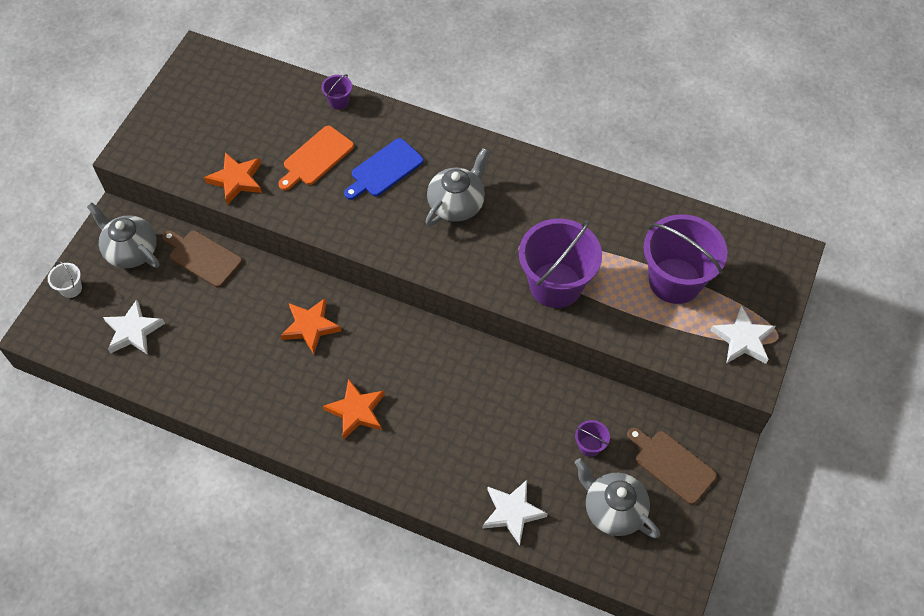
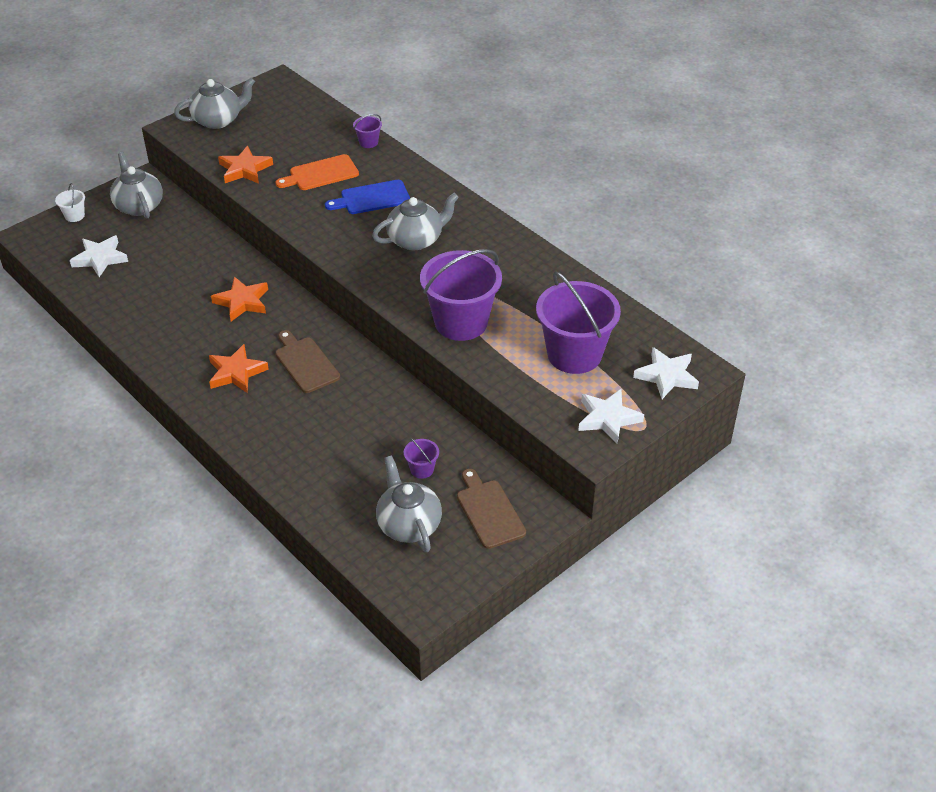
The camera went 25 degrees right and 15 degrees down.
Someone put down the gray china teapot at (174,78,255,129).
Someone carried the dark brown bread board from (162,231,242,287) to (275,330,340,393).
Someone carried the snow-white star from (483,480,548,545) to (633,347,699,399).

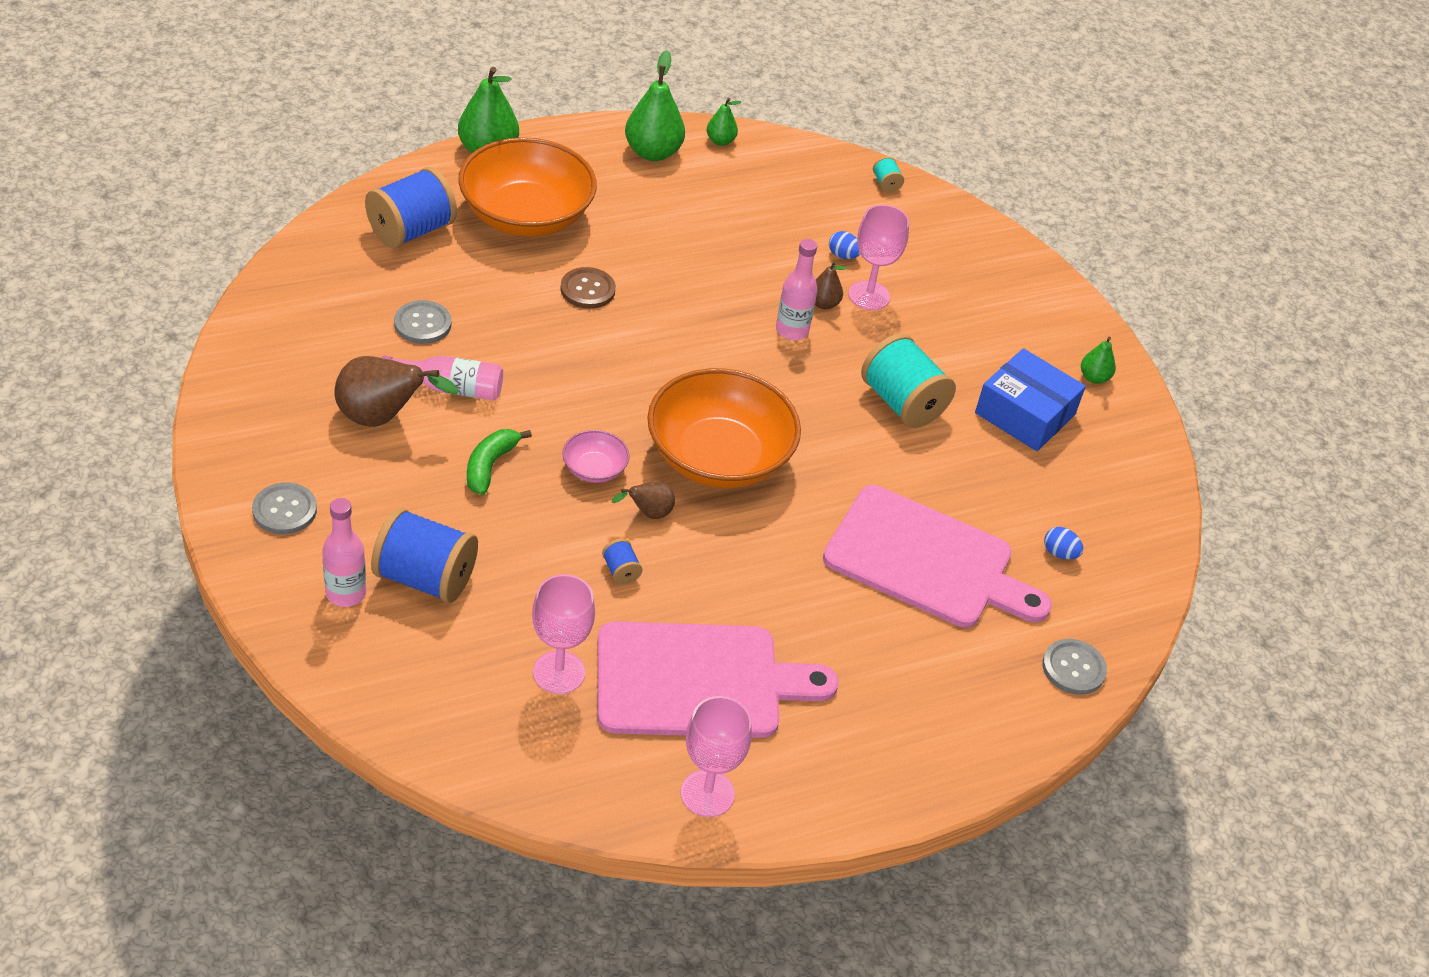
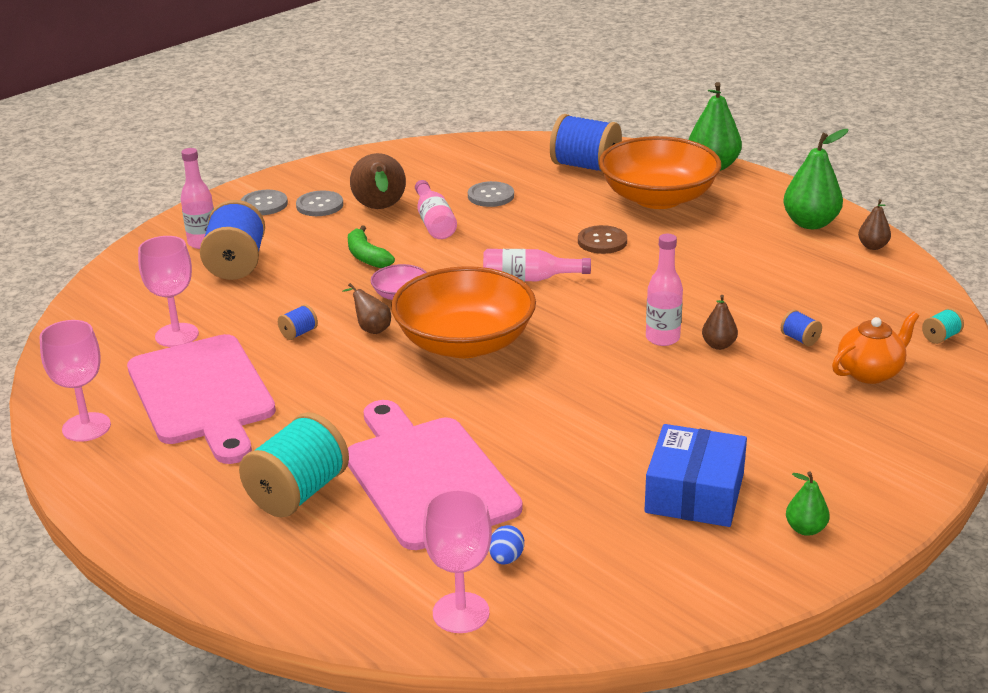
The camera went 75 degrees right and 15 degrees down.
Someone put down the rosy bottle at (483,249,591,282).
Someone put down the orange china teapot at (832,311,919,384).
Someone carried the rosy wine glass from (848,205,909,310) to (423,489,492,633).
Someone carried the aqua bobbin from (861,333,956,428) to (239,412,349,517).
Someone carried the gray button from (1042,639,1107,695) to (296,190,343,216).
Someone swapped the cobalt egg shape at (829,231,860,259) for the cobalt bobbin at (781,310,822,346).
Someone repainted the emerald pear at (707,98,742,146), which became the dark brown pear at (858,199,891,250).
Someone rotated the emerald banana at (467,429,532,495) by 120 degrees counterclockwise.
Someone rotated the rosy bread board at (823,485,1052,628) by 150 degrees clockwise.

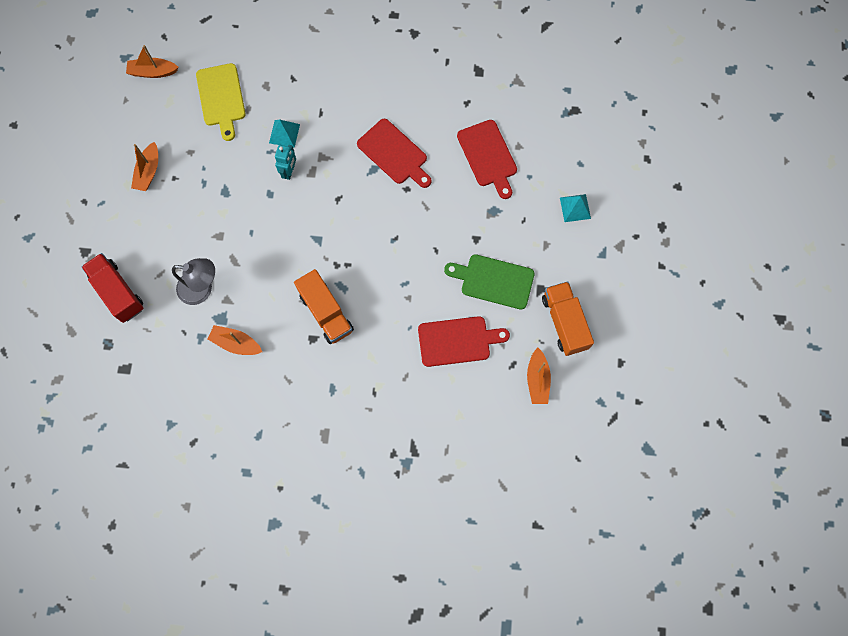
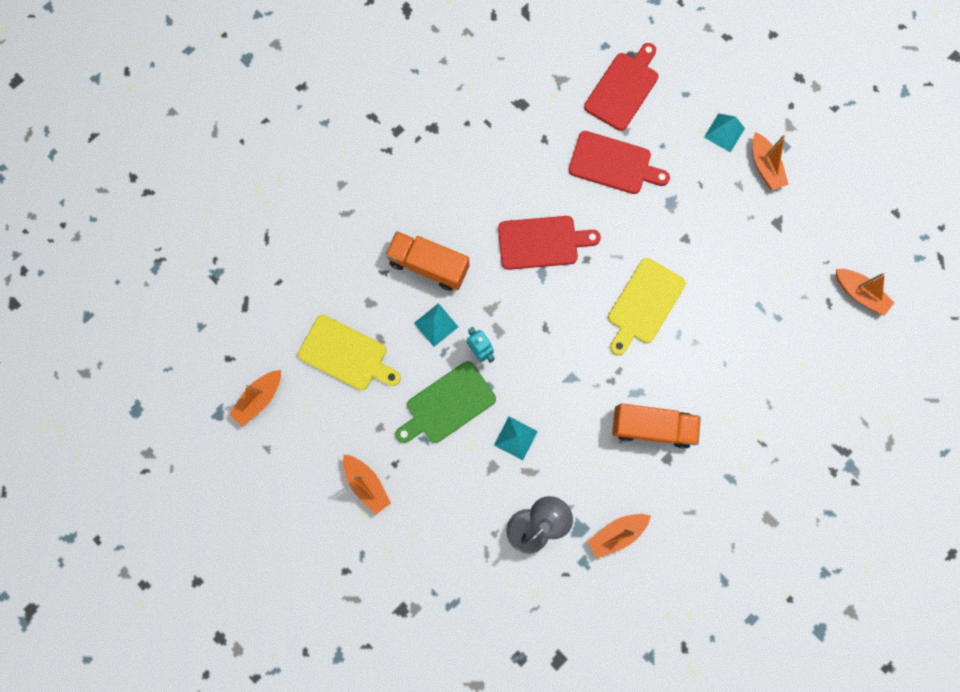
The camera went 50 degrees left and 5 degrees up.
Someone took away the red lorry at (82,253,144,323).
Someone put down the aqua pyramid at (494,416,538,460).
Someone put down the bright yellow bread board at (608,258,686,355).
Someone put down the orange sailboat at (753,132,789,190).
Someone carried the red bread board from (418,316,510,367) to (584,43,658,131).
Someone carried the emerald bread board from (444,254,535,310) to (395,361,496,443).
Someone carried the orange lorry from (542,281,594,356) to (385,231,469,291).

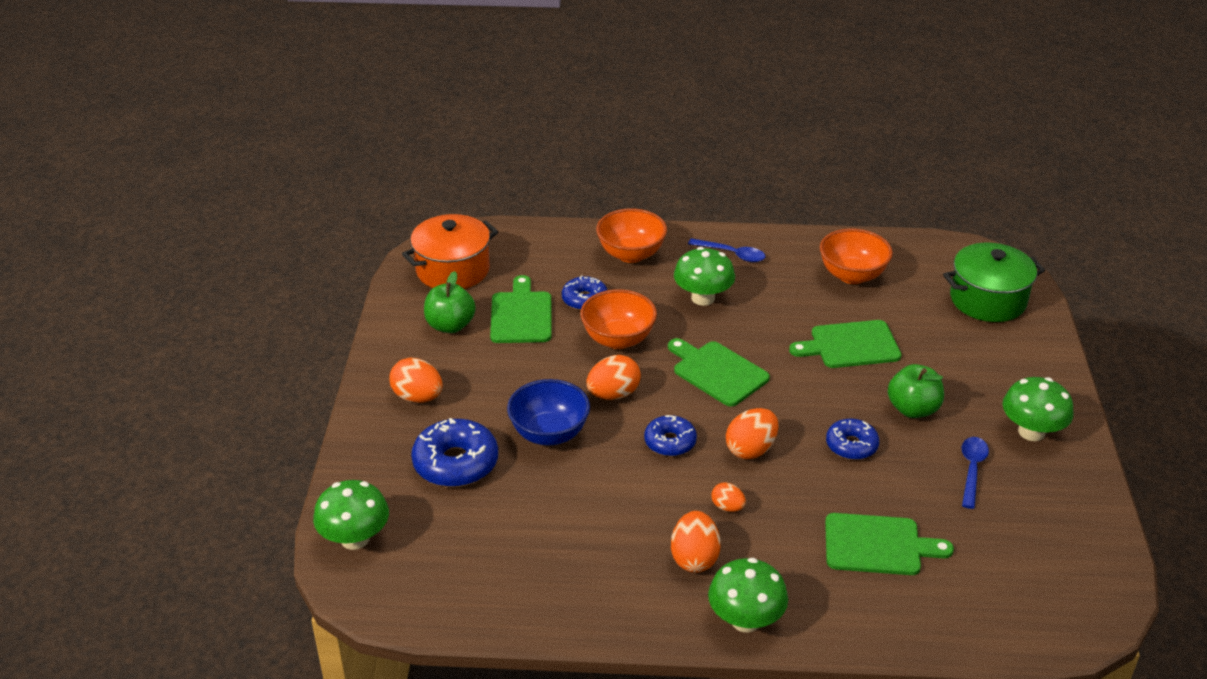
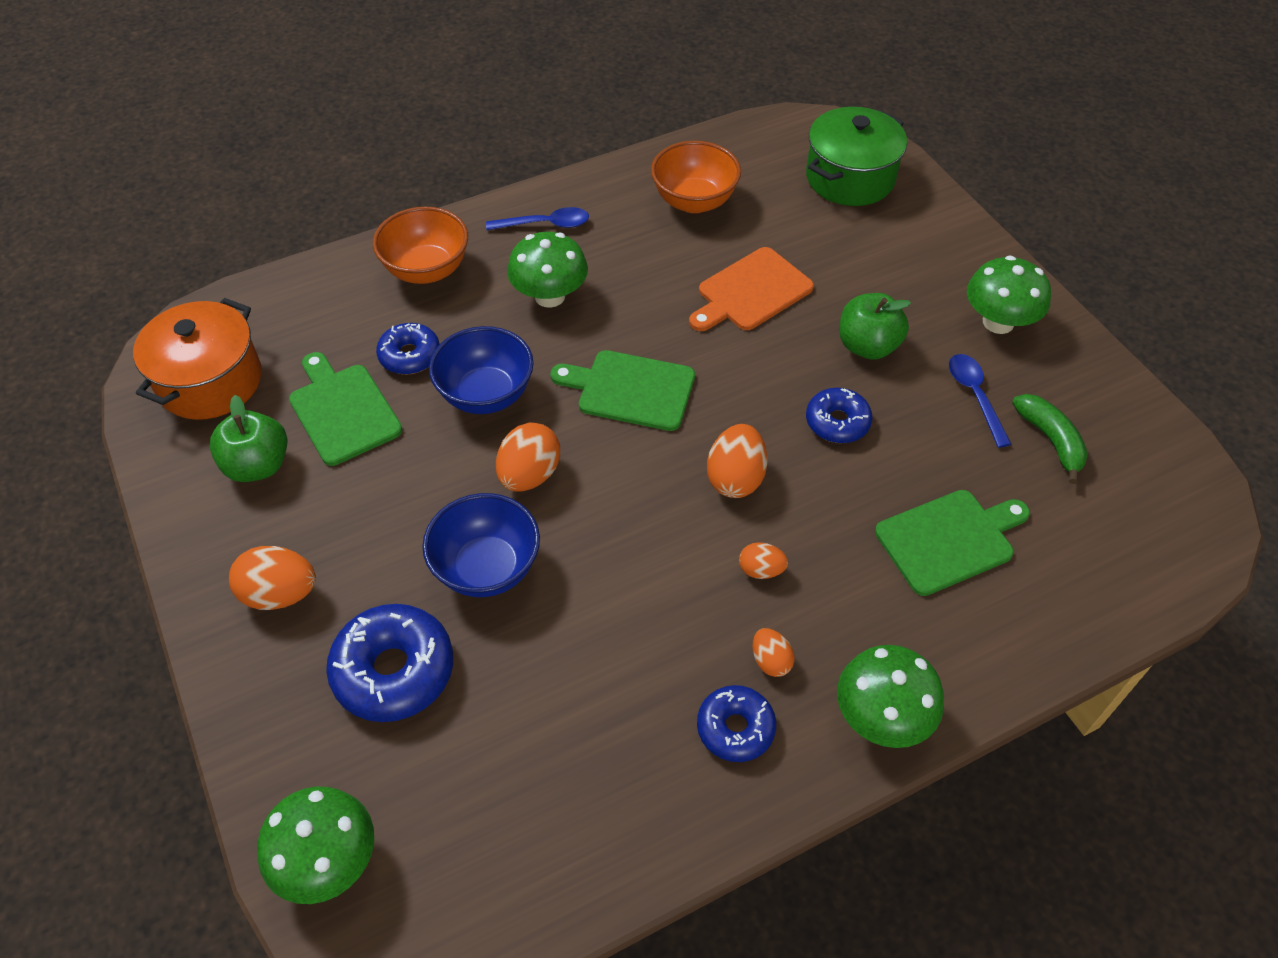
The camera went 30 degrees left and 15 degrees up.
Someone put down the emerald banana at (1012,394,1088,484).
Someone carried the cobalt doughnut from (644,415,697,456) to (697,685,776,762).
Someone repainted the orange bowl at (580,289,657,349), which became the cobalt bowl at (429,326,533,414).
Someone repainted the emerald bread board at (789,320,901,368), which became the orange bread board at (689,247,814,331).
Someone scaled the orange egg shape at (671,511,721,573) by 0.58.

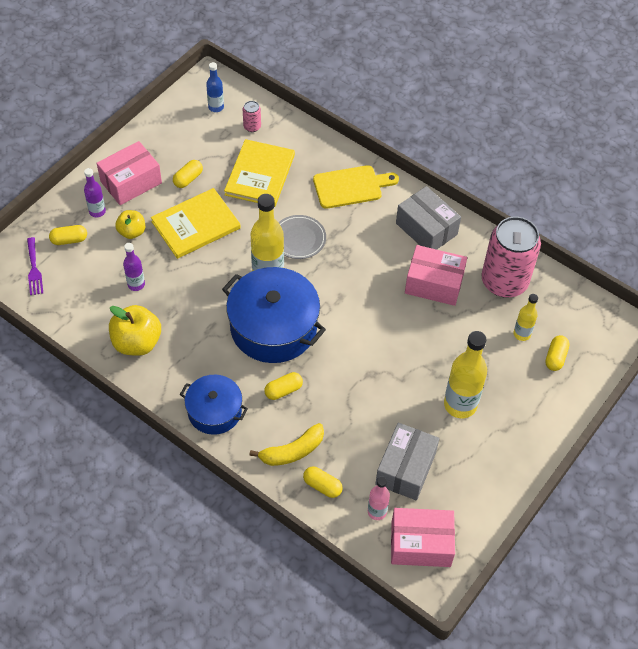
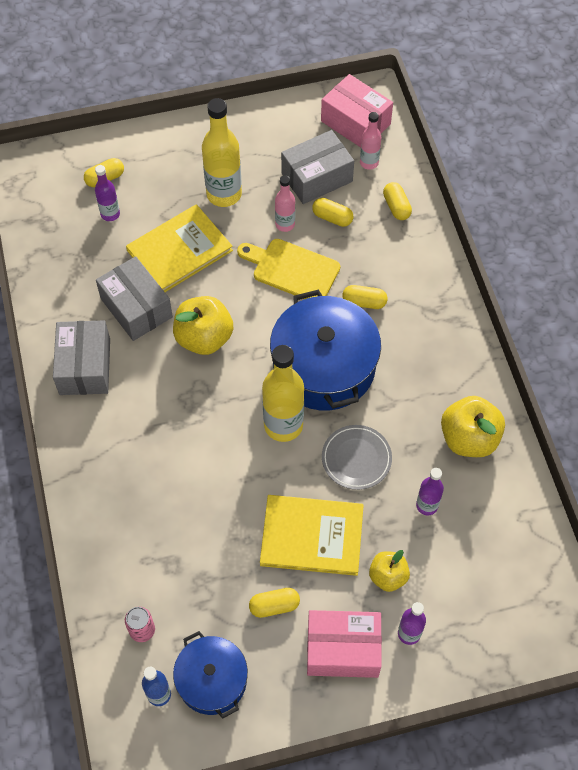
The camera went 140 degrees left and 5 degrees up.
Someone took away the violet table fork at (27,237,43,295).
Someone took away the bright yellow banana at (249,423,324,466).
Someone took away the rosy tin at (481,217,541,298).
Someone put down the bright yellow apple at (173,296,233,355).
Someone put down the rosy bottle at (275,176,295,232).
Someone carried the bright yellow pill shape from (49,225,87,245) to (312,198,353,227).
Someone carried the cobalt cooking pot from (180,375,248,435) to (173,631,248,718).
Someone carried the bright yellow hardback from (224,139,295,207) to (126,204,233,292).
Someone carried the gray plate from (278,215,326,259) to (322,425,392,490).
Someone carried the bright yellow bread board from (313,165,399,209) to (237,239,340,299).
Someone repainted the rosy package at (405,245,467,306), which became the gray package at (96,256,173,341).
Someone repainted the bright yellow bottle at (513,294,538,341), which became the violet bottle at (95,165,120,221).

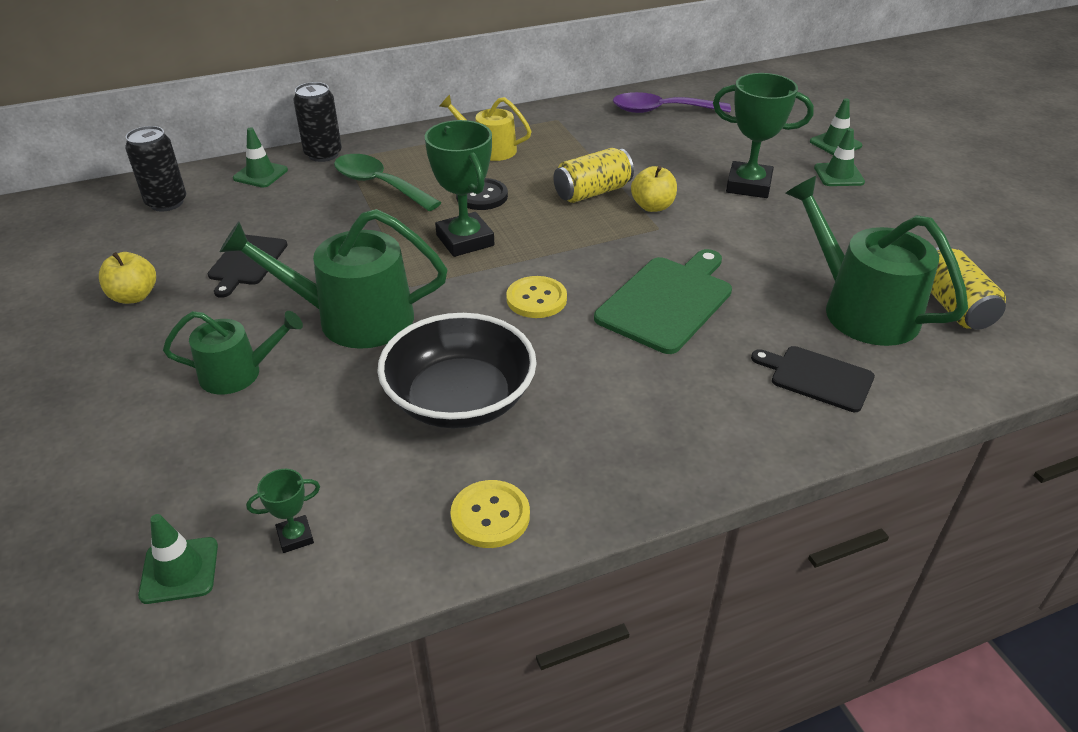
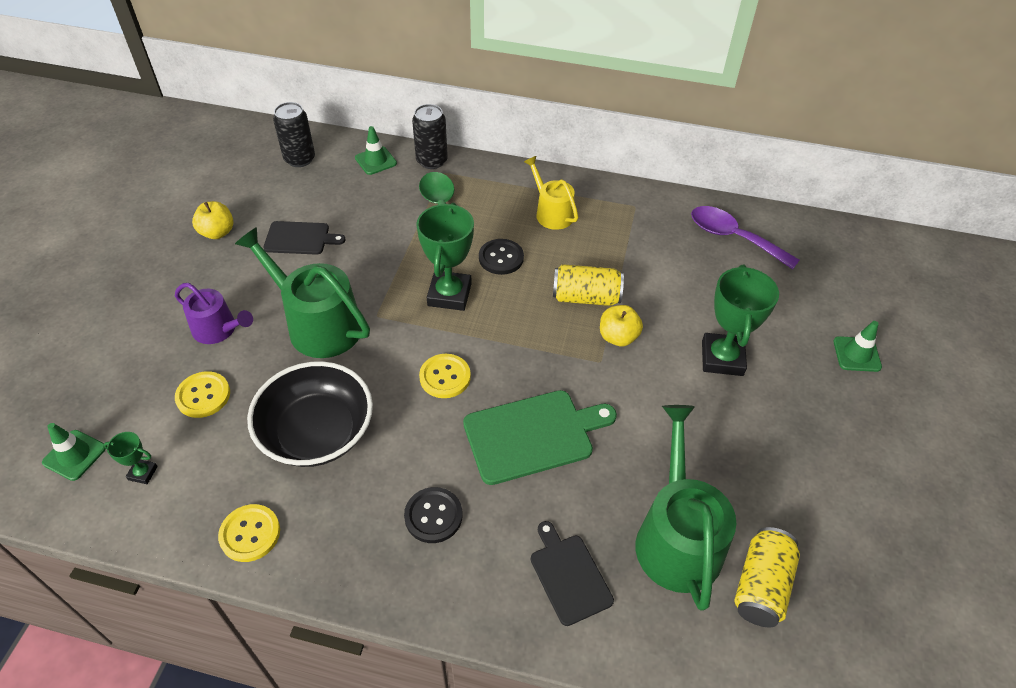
The camera went 35 degrees right and 10 degrees up.
Someone took away the emerald road cone at (814,128,865,186).
Someone put down the bright yellow button at (175,371,230,418).
Someone put down the jet-black button at (404,487,463,543).
Someone repainted the emerald watering can at (163,311,303,394), which became the violet watering can at (175,283,253,344).
Someone rotated the jet-black bread board at (207,235,287,298) by 135 degrees counterclockwise.
Someone rotated the emerald award cup at (713,73,814,198) by 45 degrees clockwise.

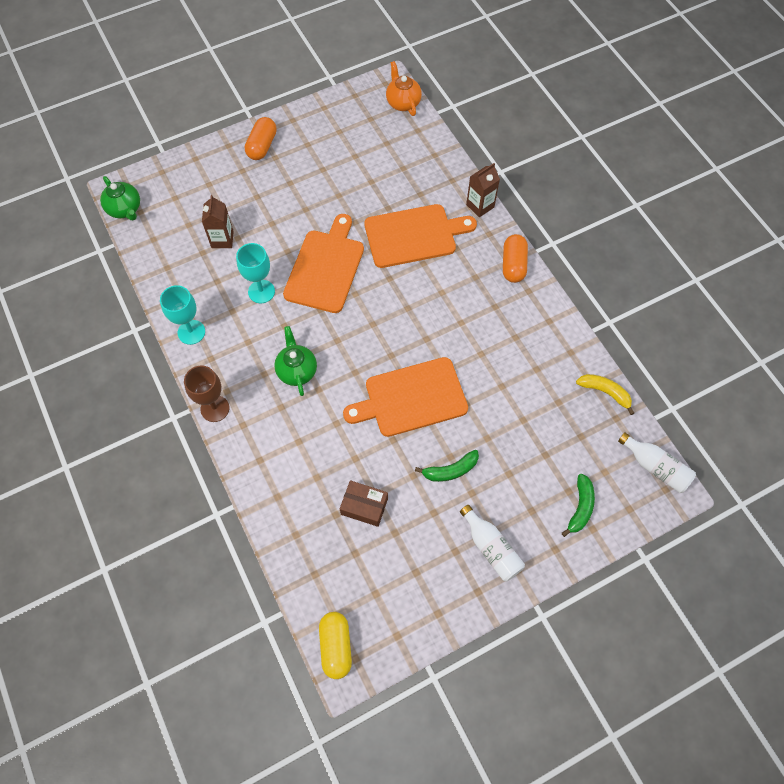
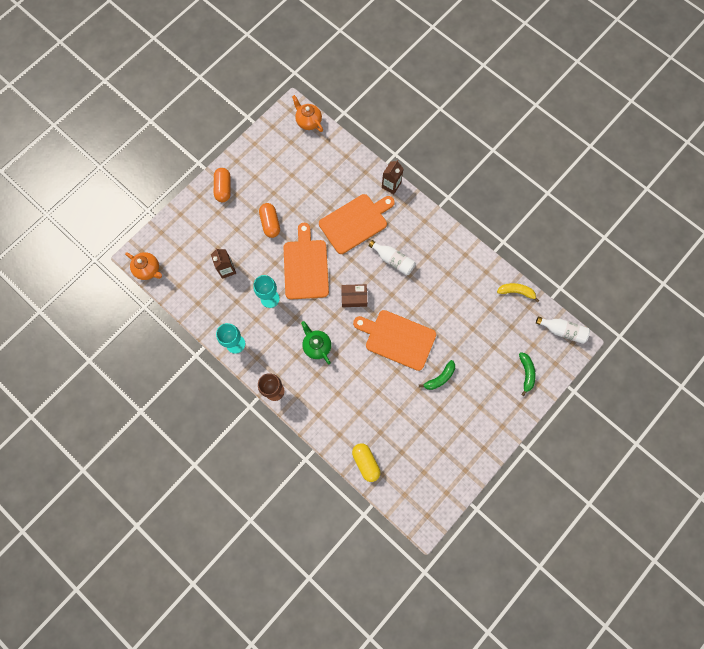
The camera went 20 degrees left and 10 degrees up.
Someone carried the bright yellow pill shape from (319,612,352,679) to (352,443,380,482).
Someone carried the dark brown package from (340,480,388,527) to (341,284,367,307).
Someone carried the snow-white bottle from (460,505,525,581) to (369,240,416,276).
Someone carried the orange pill shape from (503,234,528,283) to (259,203,280,238).
Someone repainted the emerald china teapot at (100,176,140,221), which became the orange china teapot at (125,252,162,280).
Someone rotated the orange bread board at (343,357,468,437) by 60 degrees clockwise.

